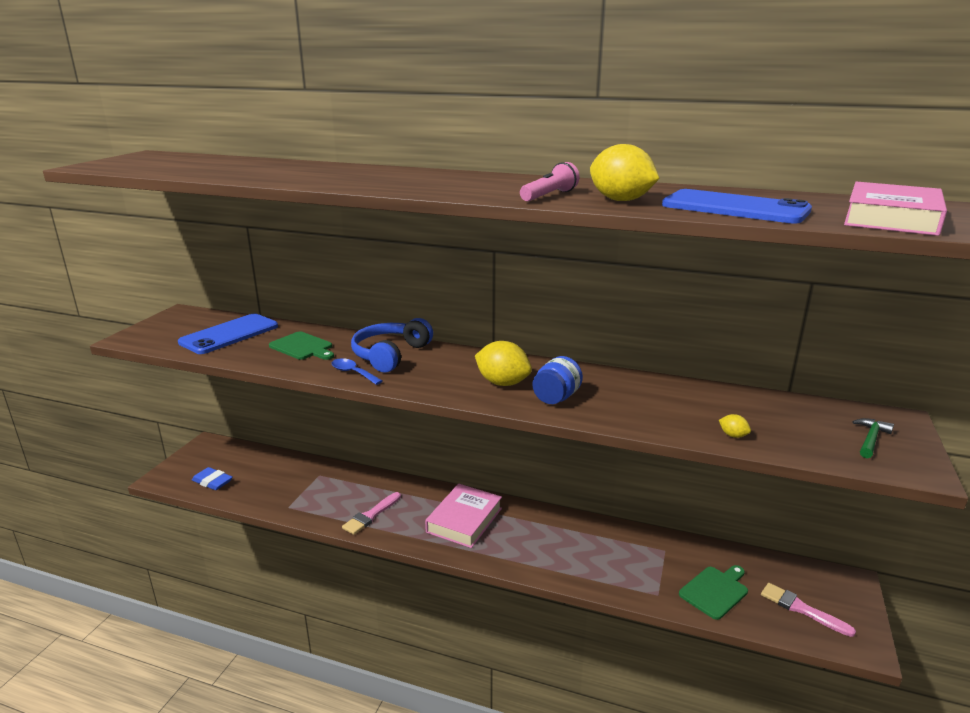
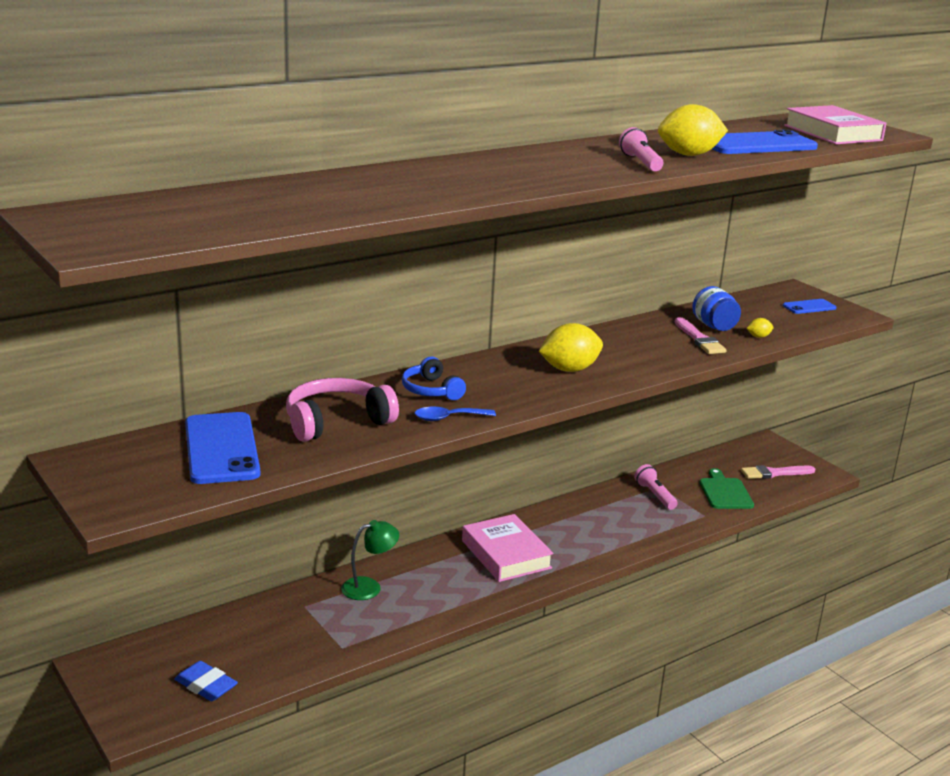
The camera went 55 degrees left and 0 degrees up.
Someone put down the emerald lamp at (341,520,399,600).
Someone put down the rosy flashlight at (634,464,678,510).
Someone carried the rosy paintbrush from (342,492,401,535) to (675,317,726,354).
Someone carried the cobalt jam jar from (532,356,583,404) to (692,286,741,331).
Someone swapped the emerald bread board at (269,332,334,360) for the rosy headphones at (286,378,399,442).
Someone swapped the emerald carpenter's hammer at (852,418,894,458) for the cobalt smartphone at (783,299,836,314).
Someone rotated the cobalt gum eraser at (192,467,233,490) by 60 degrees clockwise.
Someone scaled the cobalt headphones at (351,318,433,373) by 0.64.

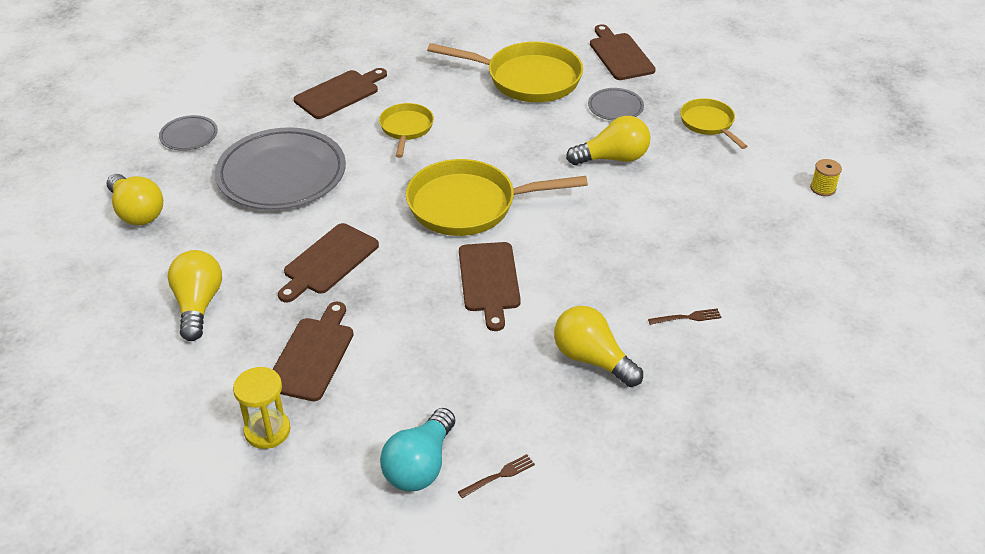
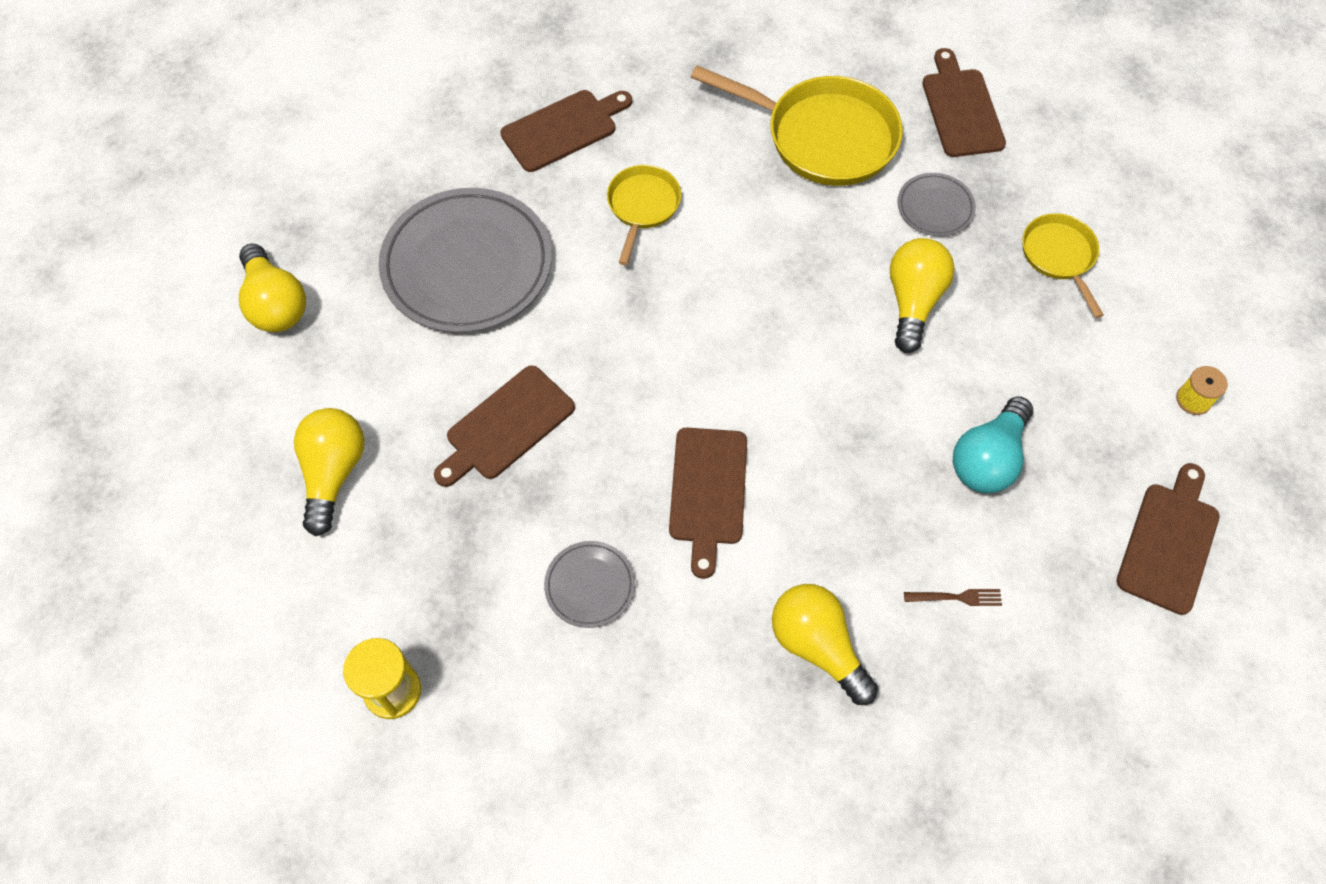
The camera went 10 degrees right and 20 degrees up.
Someone took away the bright yellow pan at (406,159,588,236).
Someone took away the dark brown table fork at (458,454,535,498).
Someone carried the gray plate from (159,115,218,151) to (544,541,635,628).
Someone carried the dark brown bread board from (272,302,354,401) to (1116,463,1220,615).
Someone carried the aqua light bulb from (380,408,455,491) to (953,396,1033,493).
Someone rotated the bright yellow light bulb at (566,116,650,165) by 75 degrees counterclockwise.

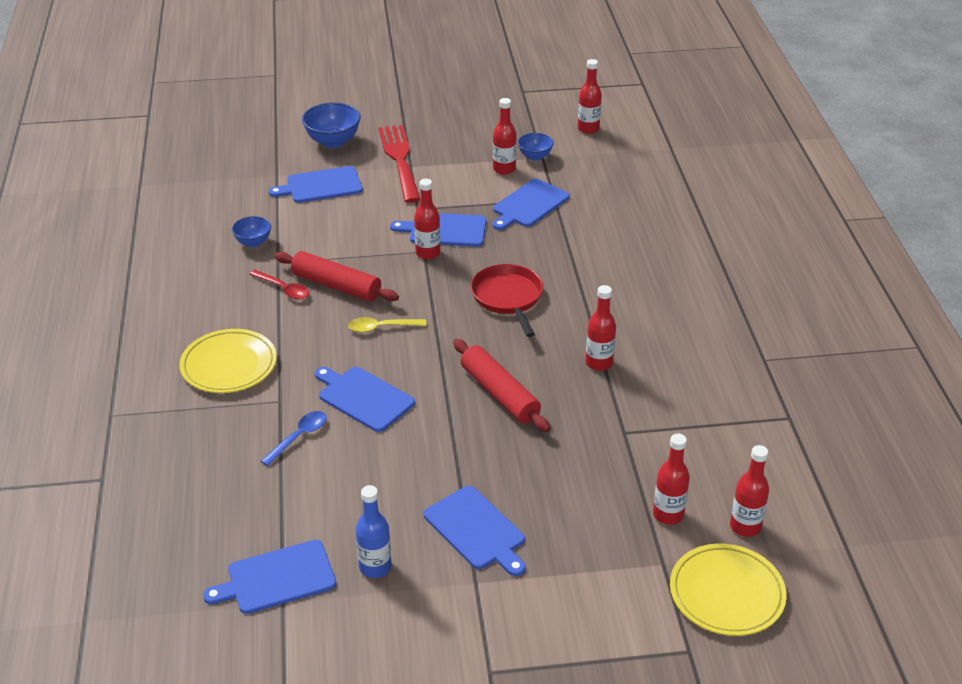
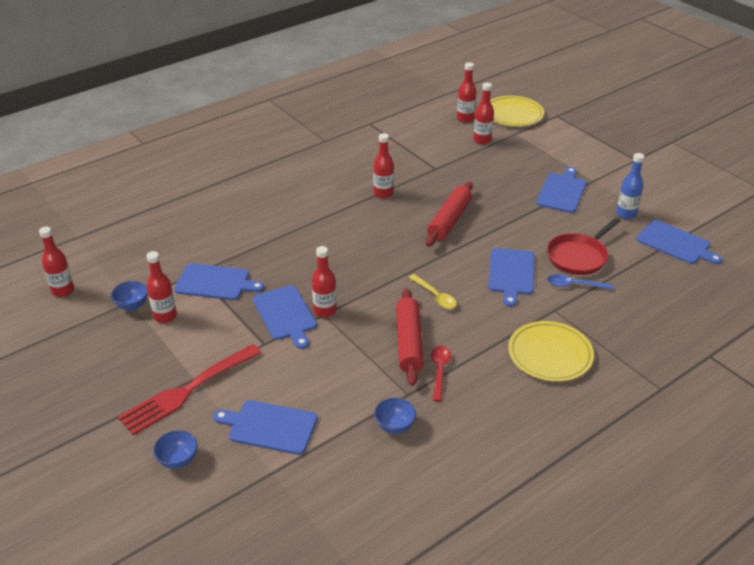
The camera went 120 degrees left and 0 degrees up.
Someone carried the red pan from (471,264,543,337) to (547,218,620,275).
Someone rotated the cobalt bread board at (269,166,363,203) by 150 degrees clockwise.
Someone scaled the cobalt bowl at (302,102,361,148) by 0.61.

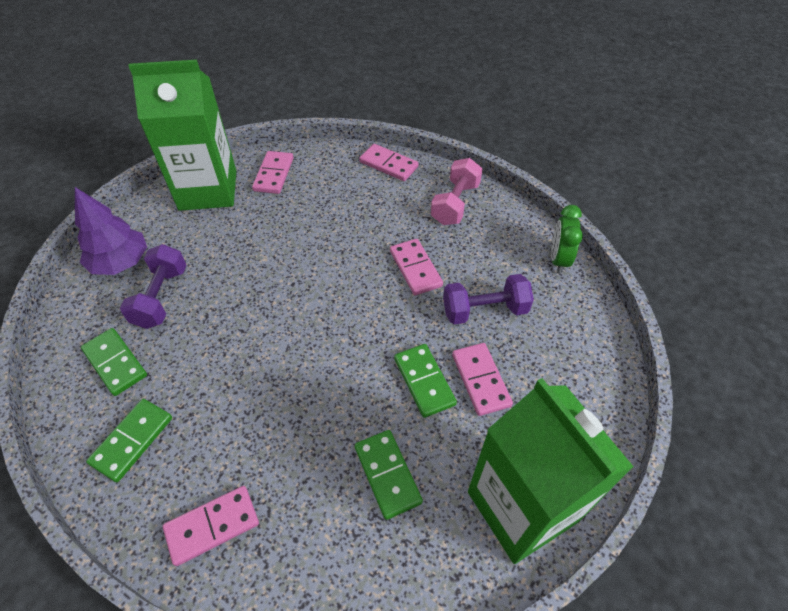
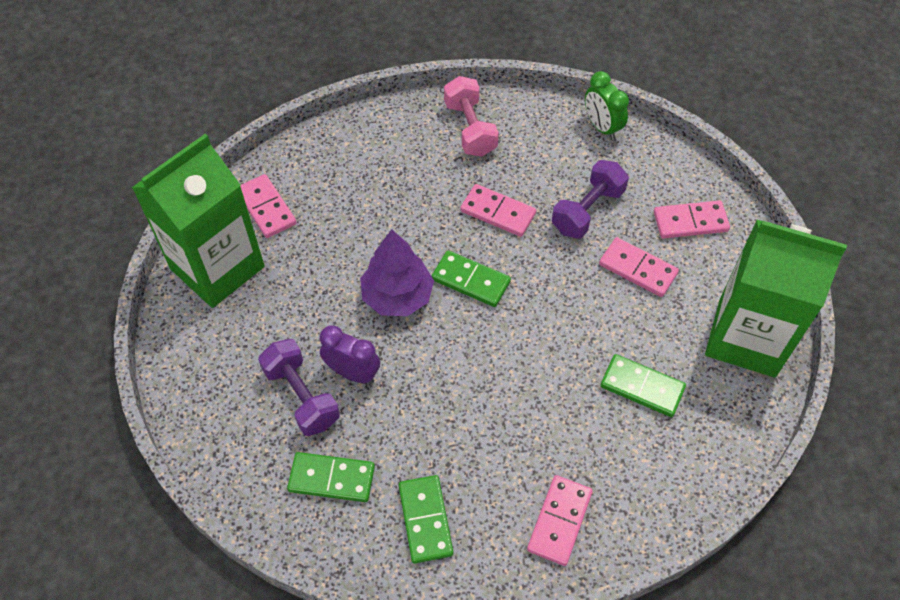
The camera went 40 degrees left and 5 degrees up.
Someone put down the violet alarm clock at (320,325,380,383).
Someone carried the violet fir tree from (75,187,147,275) to (360,229,434,316).
Someone carried the rosy domino from (359,144,419,181) to (654,200,730,239).
Someone carried the emerald domino from (394,344,457,418) to (432,250,511,307).

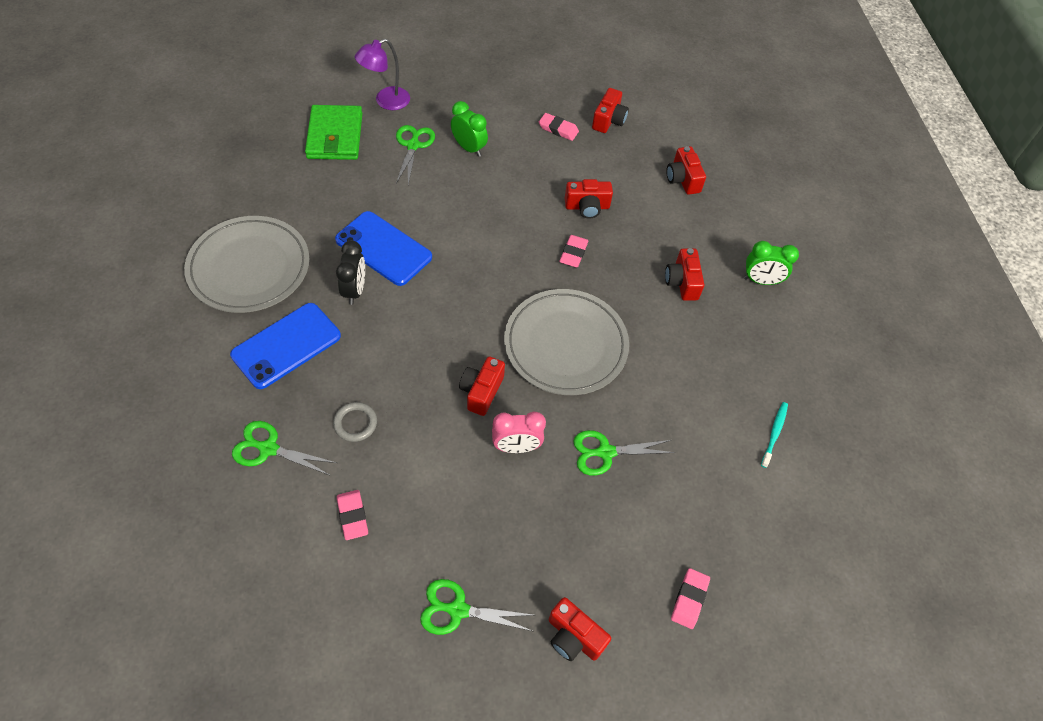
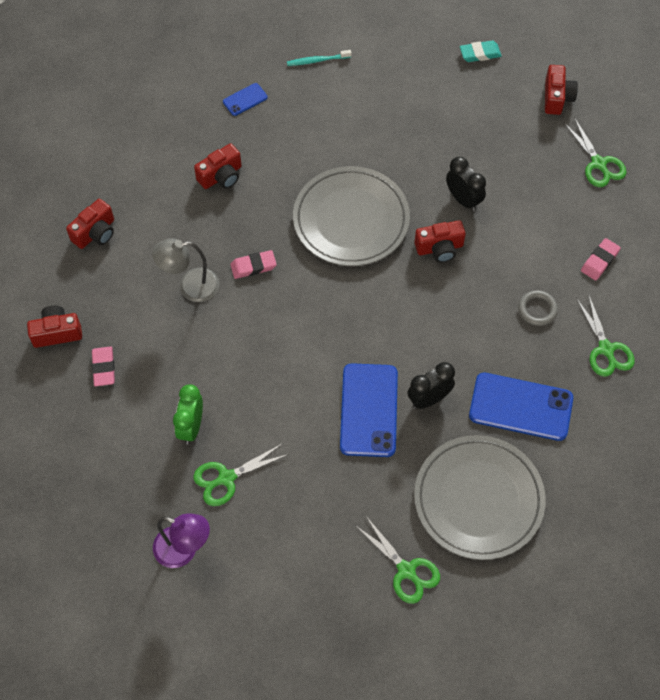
The camera went 120 degrees left and 5 degrees up.
Someone took away the emerald wallet at (305,105,362,160).
Someone took away the emerald alarm clock at (744,241,799,285).
Someone put down the cobalt smartphone at (223,83,268,116).
Someone carried the emerald pair of scissors from (573,430,676,476) to (355,516,440,604).
Someone swapped the red camera at (565,179,613,219) for the gray lamp at (152,238,219,302).
Someone repainted the rosy alarm clock at (492,412,546,453), which became the jet-black alarm clock at (446,157,486,211).
Someone repainted the rosy gum eraser at (671,568,710,629), which became the aqua gum eraser at (460,41,502,62).

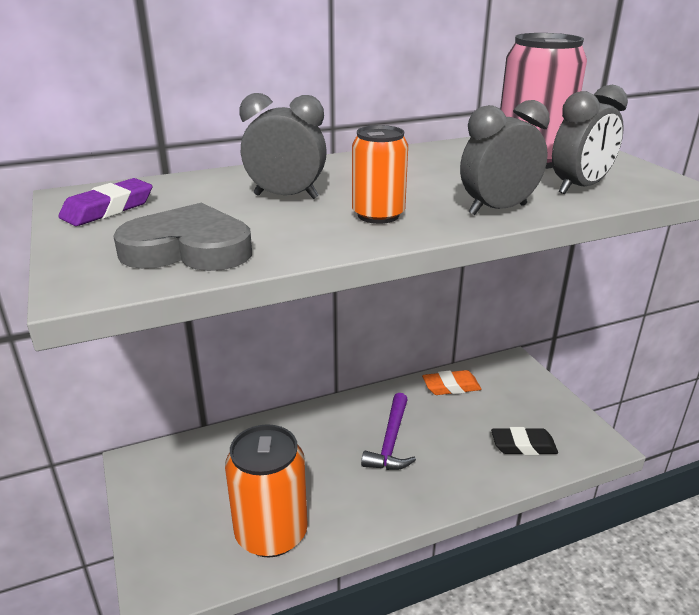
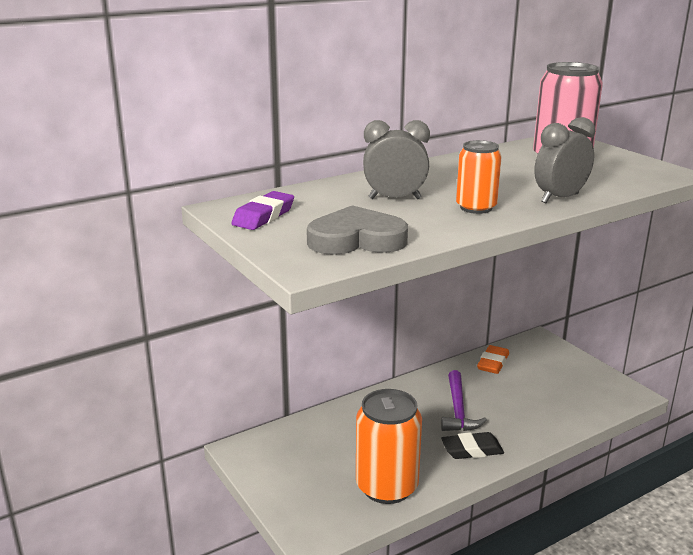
The camera went 10 degrees left and 5 degrees down.
Someone took away the gray alarm clock at (552,85,628,194).
Someone carried the jet-black gum eraser from (491,427,558,455) to (441,432,504,459).
Someone rotated the orange gum eraser at (422,370,481,395) by 45 degrees counterclockwise.

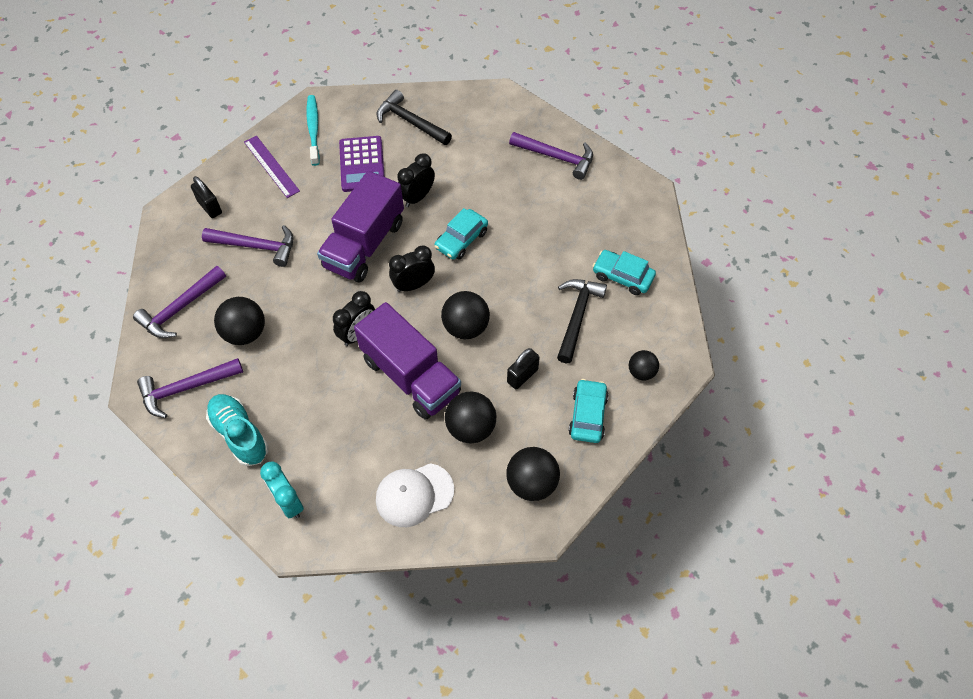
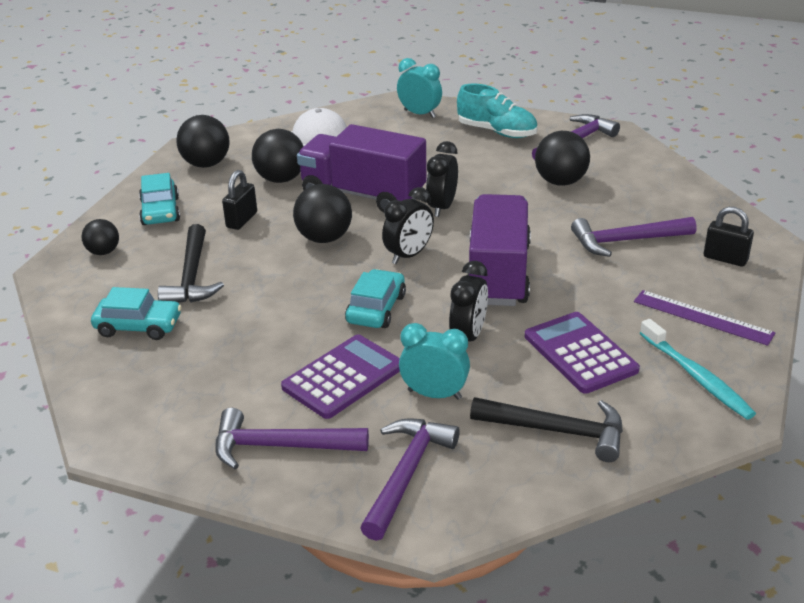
The camera went 160 degrees right and 25 degrees down.
Someone put down the violet calculator at (281,334,400,419).
Someone put down the aqua alarm clock at (399,323,470,400).
Someone carried the violet carpenter's hammer from (133,266,226,338) to (360,418,460,541).

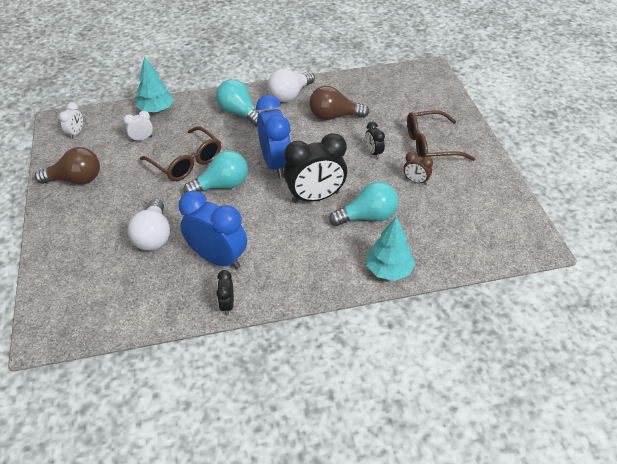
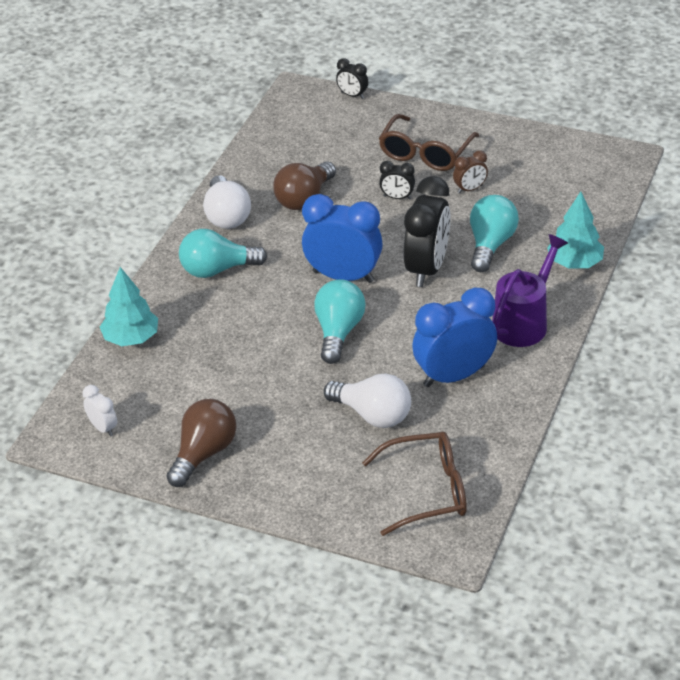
The camera went 55 degrees left and 5 degrees down.
Someone took away the snow-white alarm clock at (123,111,153,142).
Someone put down the violet watering can at (492,234,568,347).
Someone carried the dark brown eyeglasses from (140,126,221,181) to (362,431,467,536).
Someone carried the jet-black alarm clock from (216,270,234,315) to (336,58,368,99).

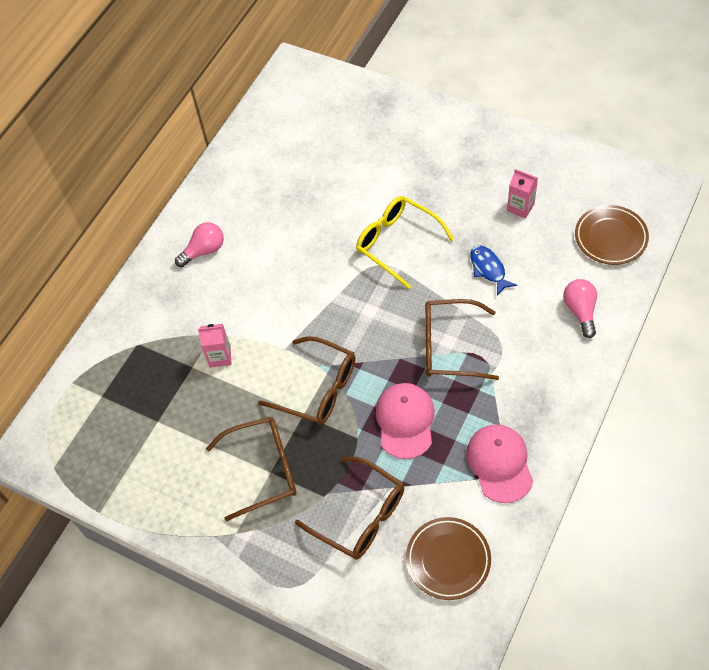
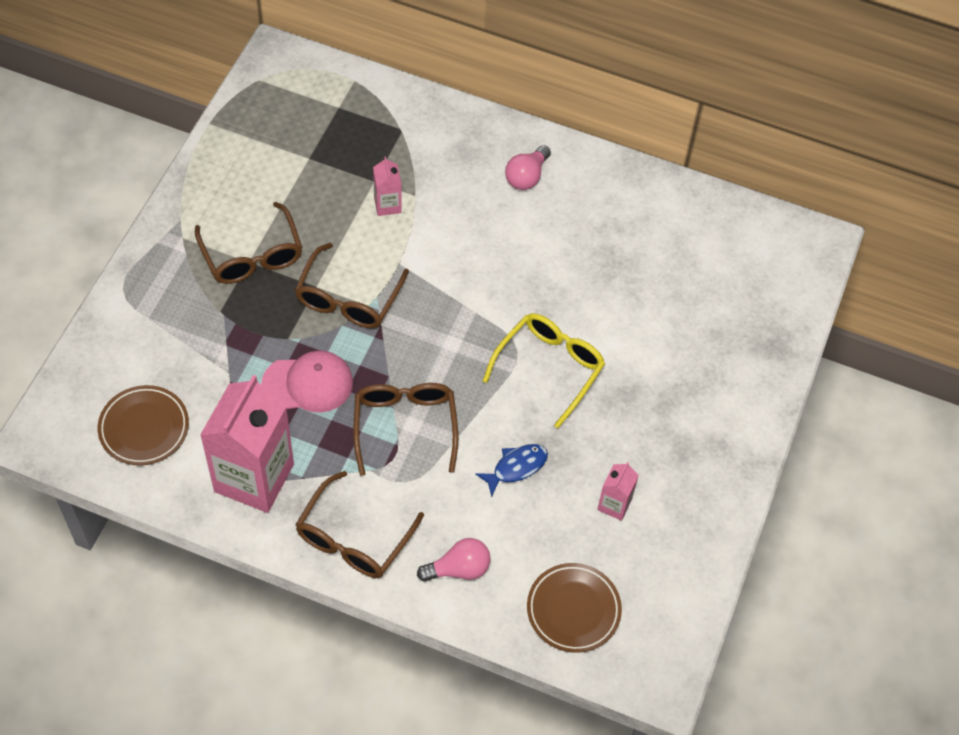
The camera went 75 degrees right and 0 degrees up.
Someone carried the dark brown eyeglasses from (295,457,404,560) to (295,471,424,578).
Someone swapped the rosy baseball cap at (466,424,533,503) for the rosy milk carton at (200,375,294,513).
Someone rotated the rosy light bulb at (175,222,224,267) by 75 degrees clockwise.

